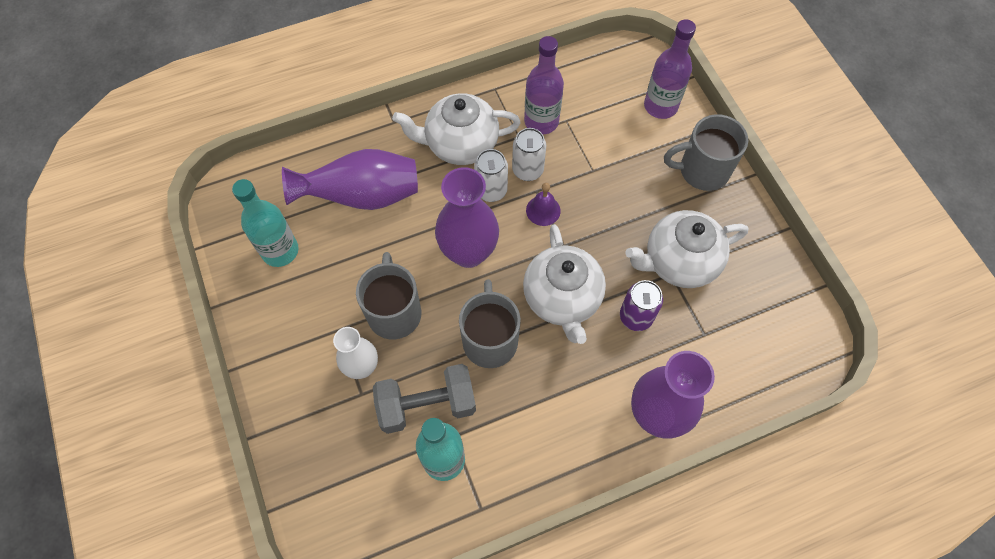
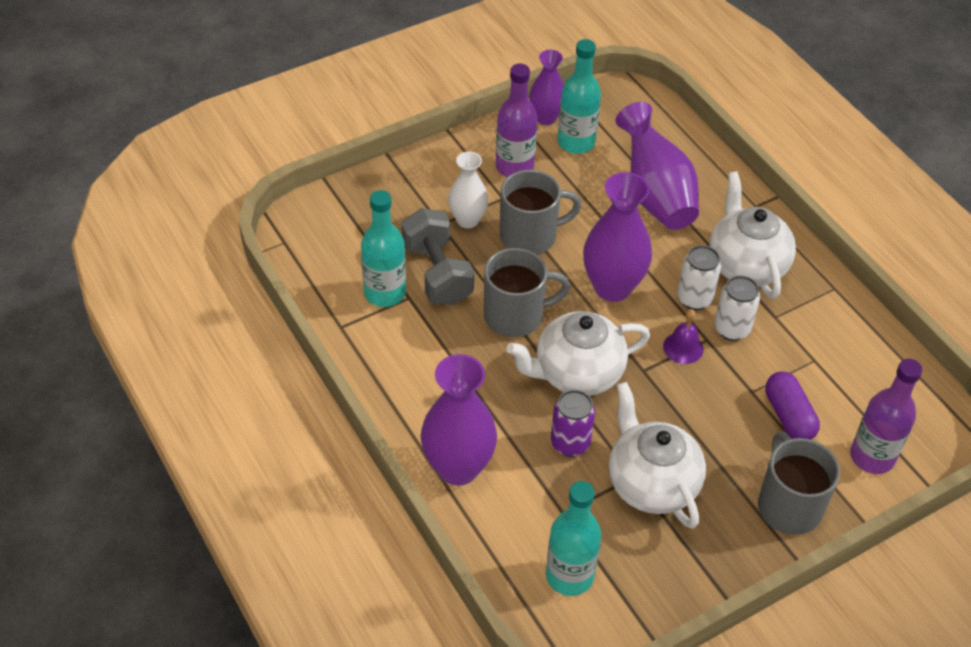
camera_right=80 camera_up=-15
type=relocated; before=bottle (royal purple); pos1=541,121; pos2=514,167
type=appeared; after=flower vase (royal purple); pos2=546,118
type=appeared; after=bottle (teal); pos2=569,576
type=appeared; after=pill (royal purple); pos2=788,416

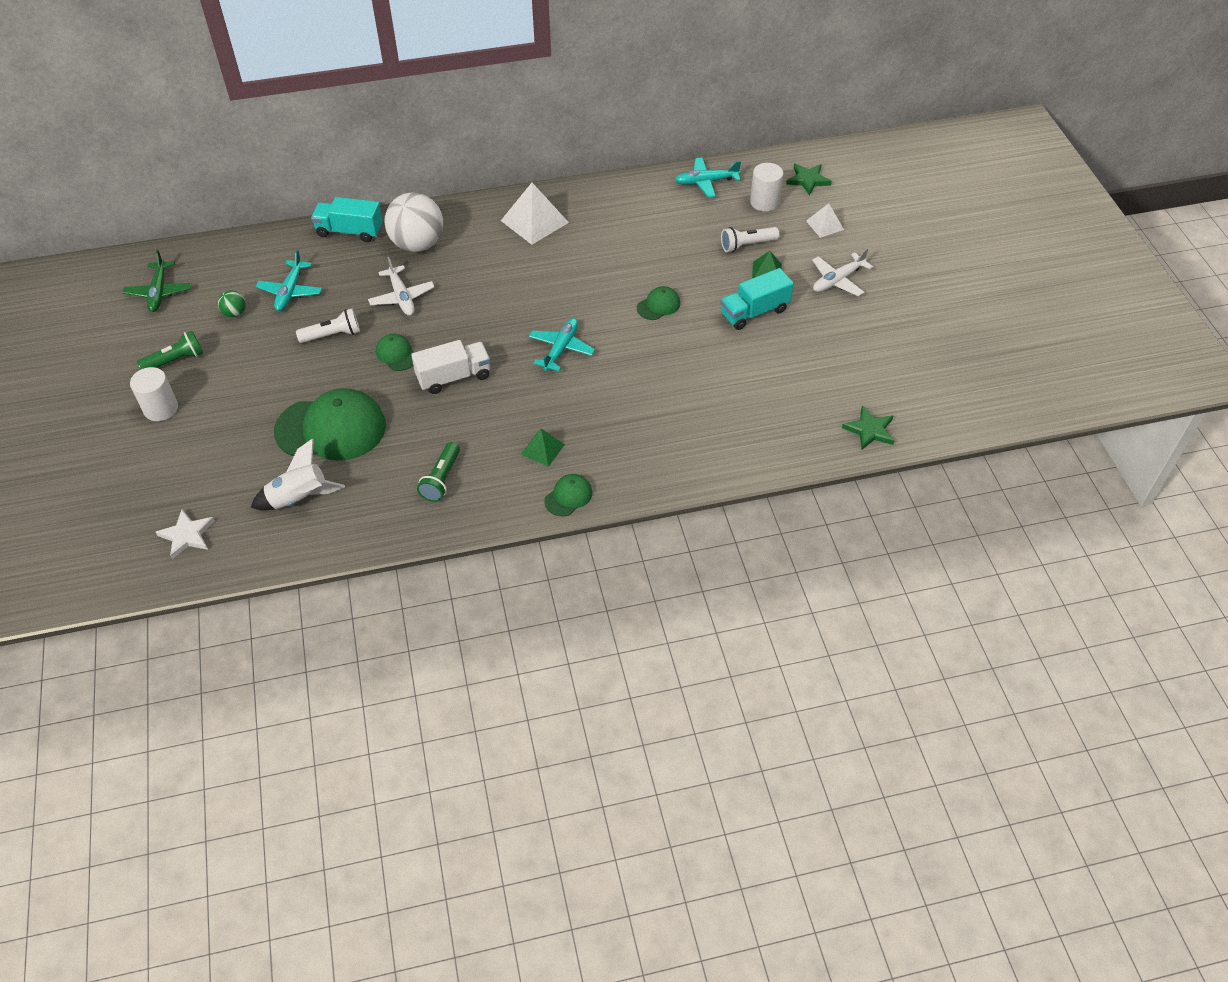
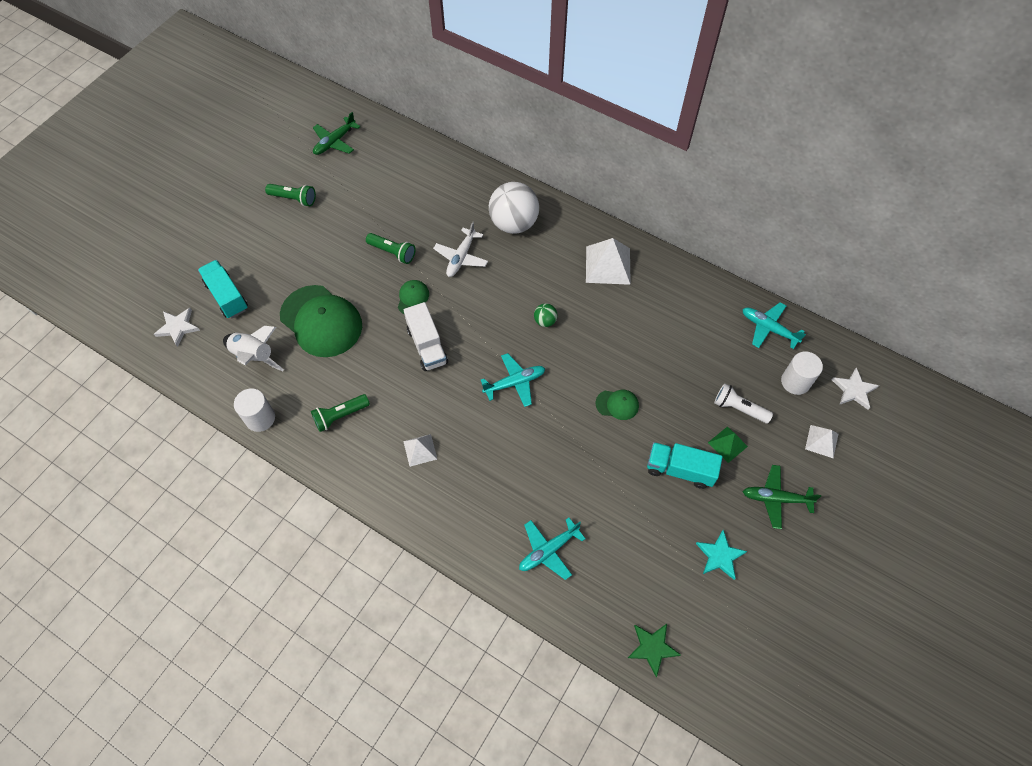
camera_right=45 camera_up=10
type=relocated; before=cylinder (snow-white); pos1=161,408; pos2=260,418
type=relocated; before=ball (leaf-green); pos1=235,313; pos2=545,321
type=relocated; before=aeroplane (teal); pos1=290,291; pos2=548,550
type=colour; before=torch (snow-white); after=torch (leaf-green); pos1=333,335; pos2=393,252
type=relocated; before=toy truck (teal); pos1=350,231; pos2=227,296
type=spun; before=toy truck (snow-white); pos1=454,377; pos2=427,346; turn=45
type=colour; before=solid pyramid (leaf-green); after=solid pyramid (snow-white); pos1=542,449; pos2=420,450
type=missing; before=baseball cap (leaf-green); pos1=568,496
type=colour; before=star (leaf-green); after=star (snow-white); pos1=808,180; pos2=854,390
type=colour; before=aeroplane (snow-white); after=aeroplane (leaf-green); pos1=837,280; pos2=775,498
type=appeared; after=star (teal); pos2=720,556

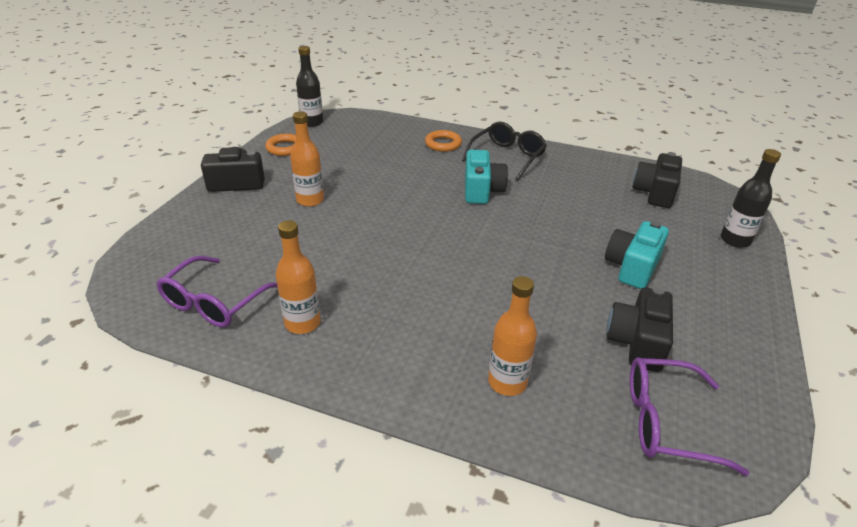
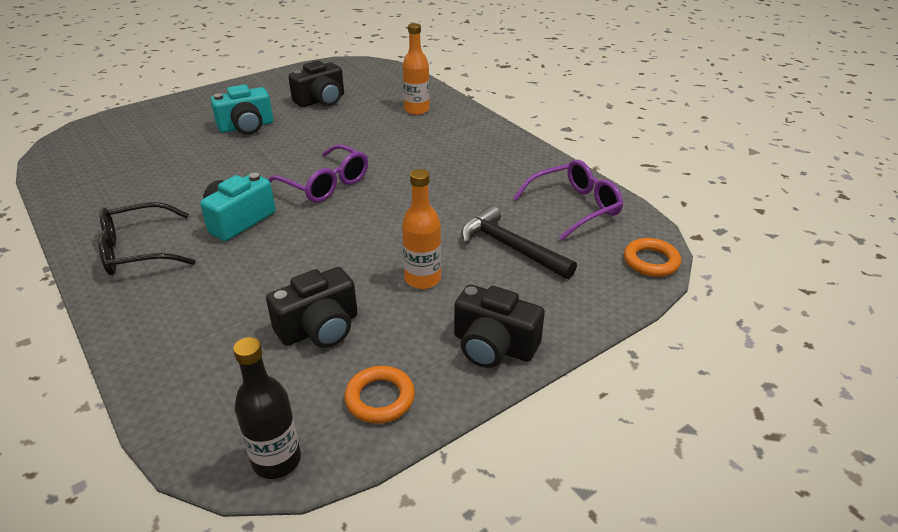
camera_right=-145 camera_up=0
type=missing; before=bottle (orange-coloured); pos1=302,323
type=relocated; before=torus (orange-coloured); pos1=443,144; pos2=651,261
type=relocated; before=spectacles (royal purple); pos1=667,422; pos2=325,184
type=relocated; before=compact camera (ebony); pos1=654,193; pos2=319,328
type=missing; before=bottle (ebony); pos1=735,240
type=appeared; after=hammer (ebony); pos2=511,247

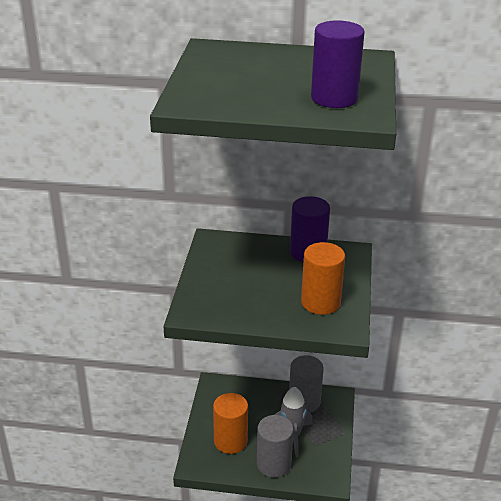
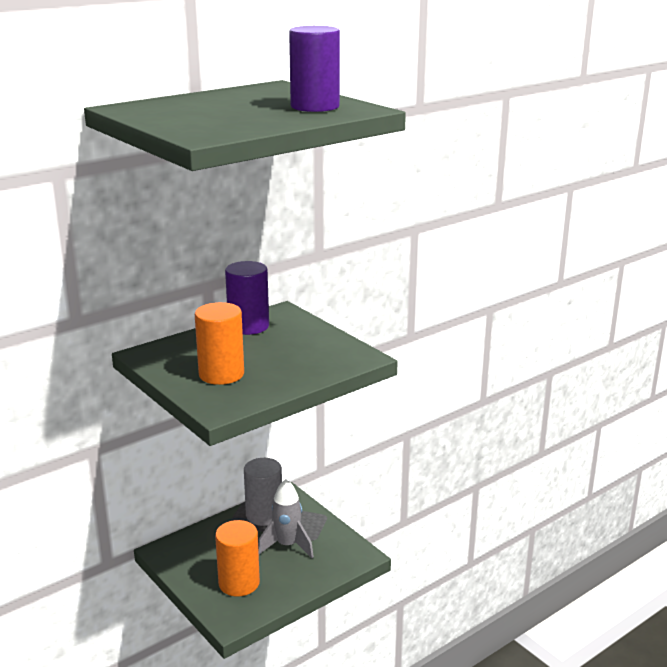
camera_right=-45 camera_up=-10
type=missing; before=cylinder (ash-grey); pos1=274,464
type=relocated; before=cylinder (orange-coloured); pos1=320,302; pos2=221,374

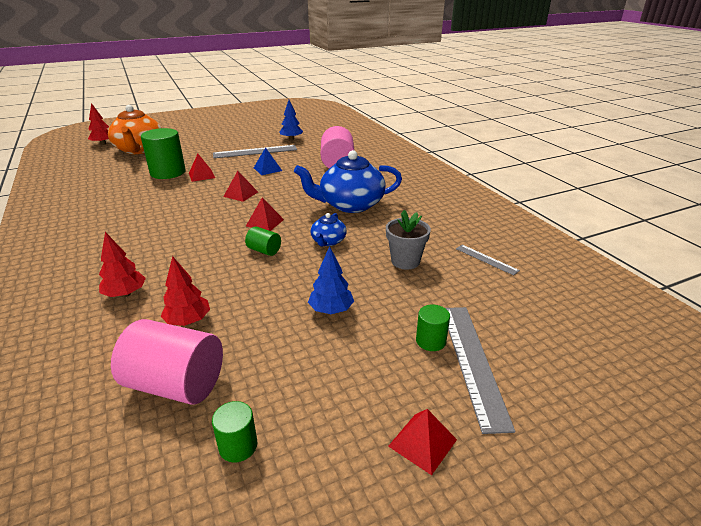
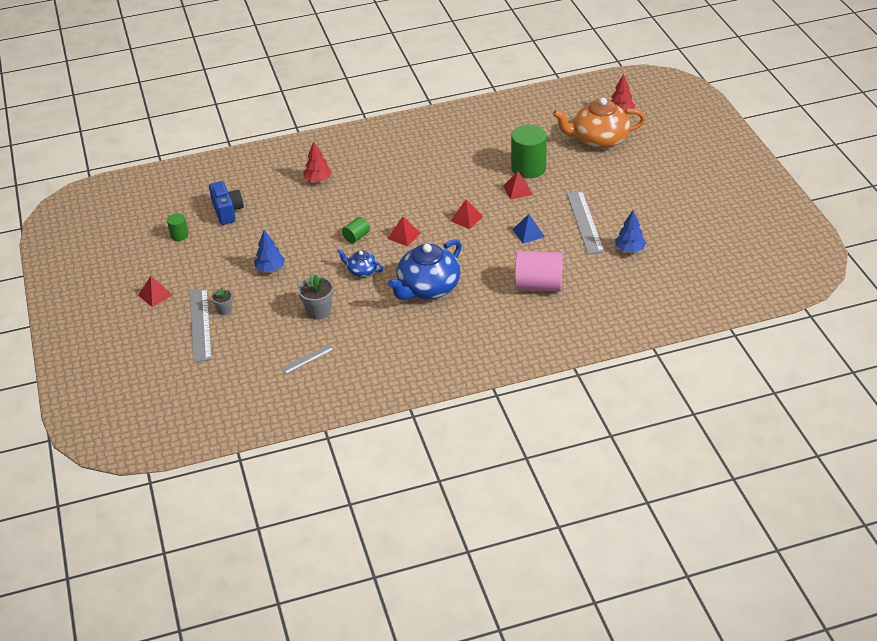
camera_right=100 camera_up=10
type=exchanged; before=cylinder (rose-pink); after=compact camera (blue); pos1=176,384; pos2=227,211
type=missing; before=tree (scarlet); pos1=188,321
type=spun; before=teapot (blue); pos1=350,205; pos2=428,288; turn=-135
type=exchanged; before=cylinder (leaf-green); after=potted plant (ash-grey); pos1=431,341; pos2=224,310
type=spun; before=ruler (ash-grey); pos1=473,362; pos2=200,324; turn=75

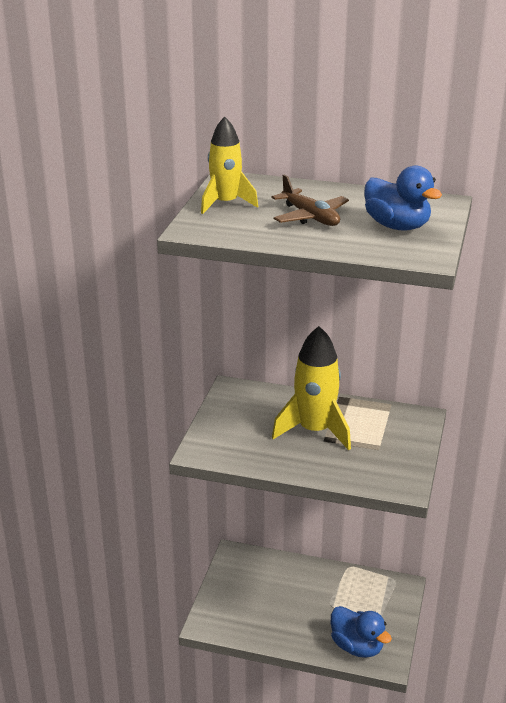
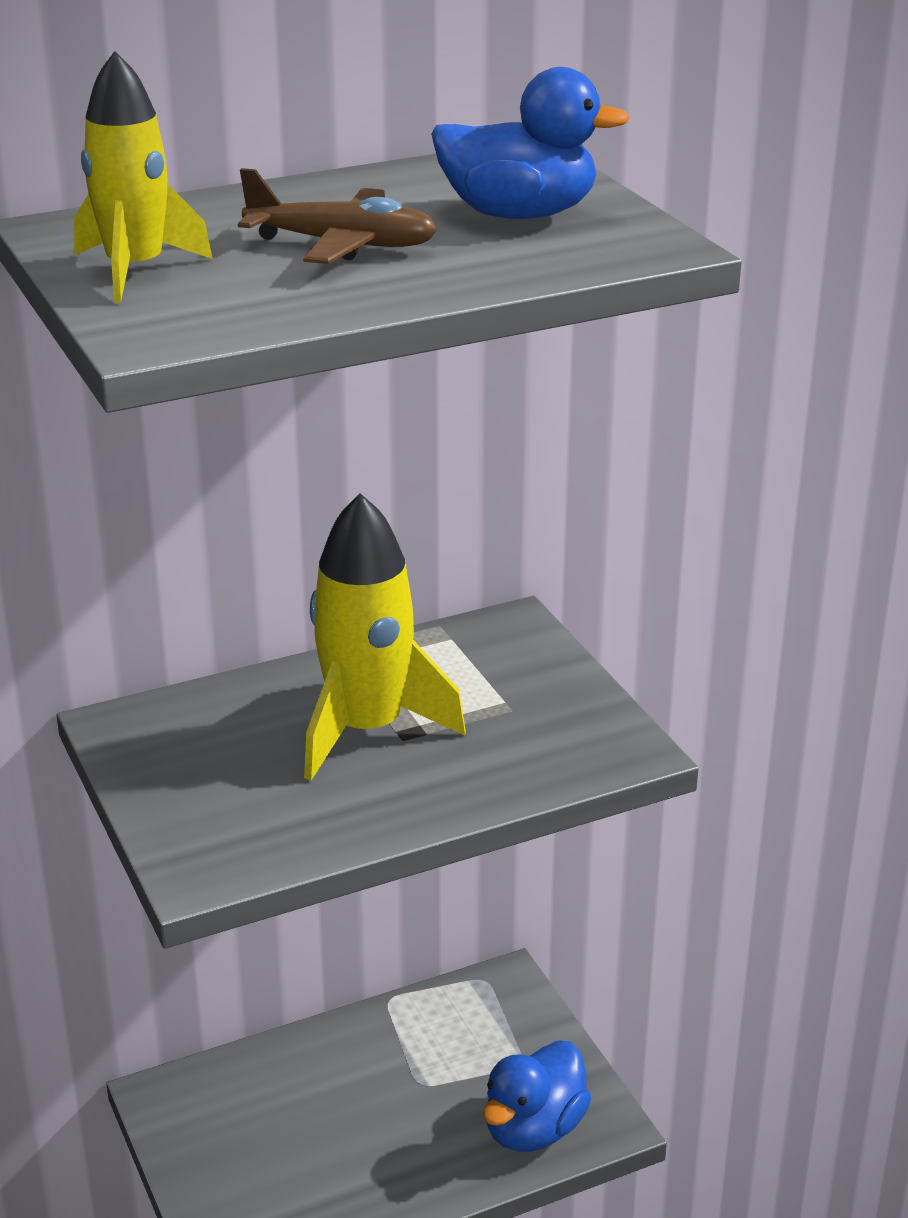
camera_right=-40 camera_up=0
type=spun; before=rubber duck (blue); pos1=357,646; pos2=533,1128; turn=120

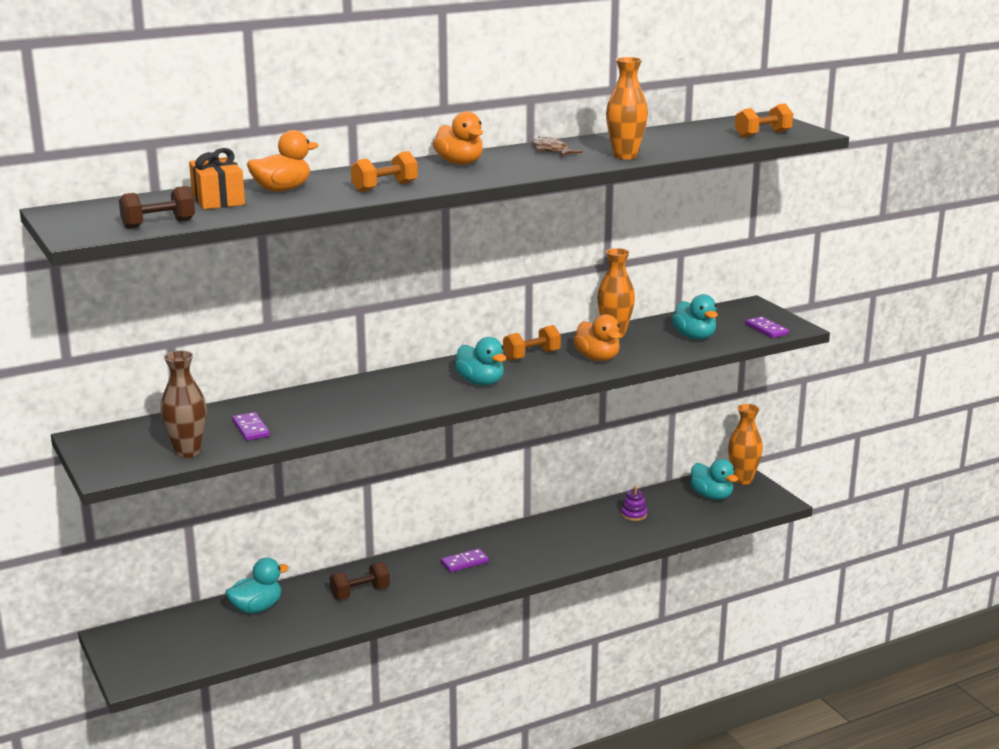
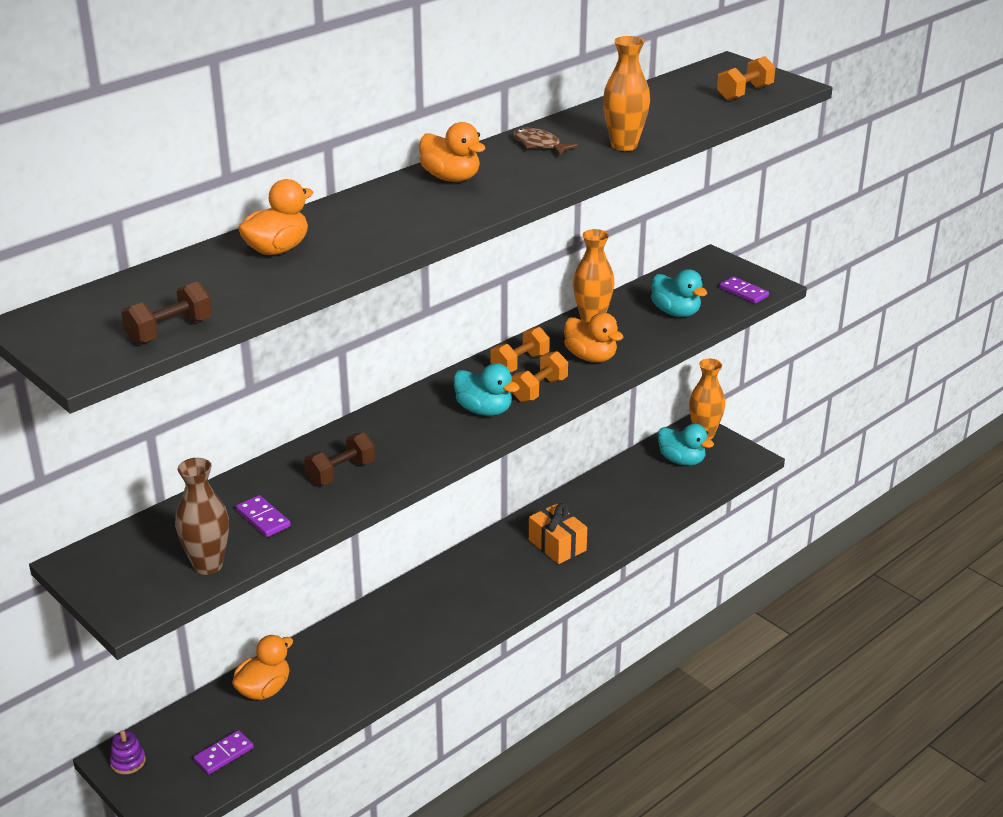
camera_right=-15 camera_up=10
type=relocated; before=gift (orange-coloured); pos1=218,199; pos2=557,545
type=colour; before=rubber duck (teal); after=rubber duck (orange-coloured); pos1=256,608; pos2=264,689
type=relocated; before=dumbbell (dark brown); pos1=360,593; pos2=341,473
type=relocated; before=dumbbell (orange-coloured); pos1=385,187; pos2=539,390
type=relocated; before=domino piece (royal purple); pos1=464,562; pos2=224,754
type=relocated; before=stacking toy (royal purple); pos1=634,514; pos2=128,761

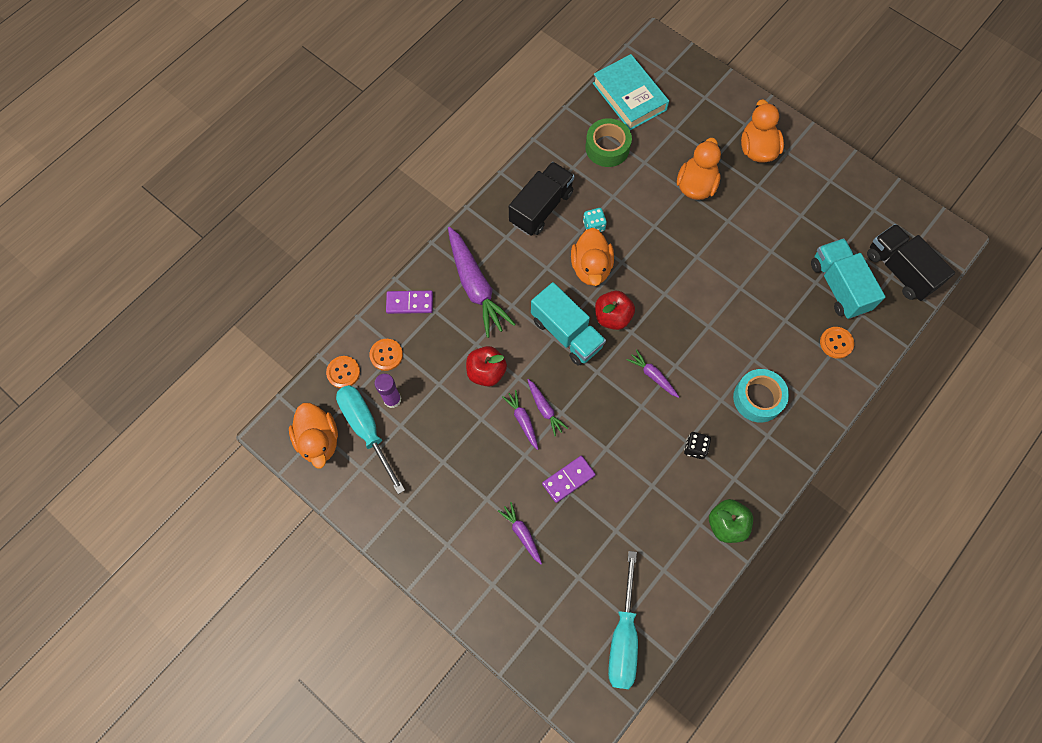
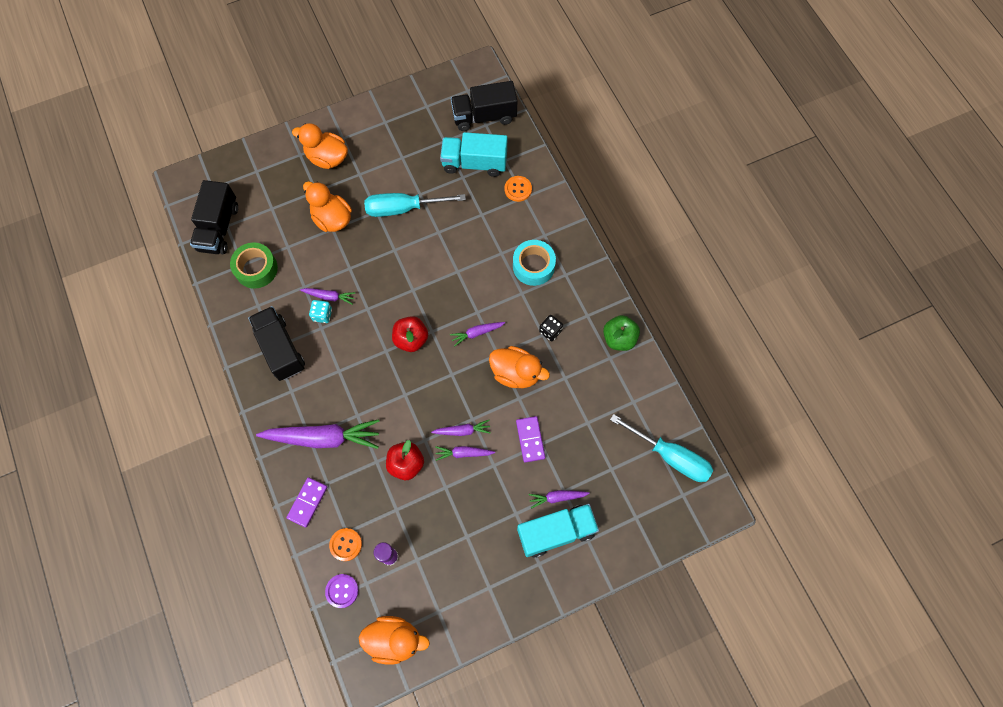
camera_right=-65 camera_up=0
type=colour; before=shirt button (orange-coloured); after=shirt button (royal purple); pos1=343,372; pos2=342,591
type=relocated; before=hand screwdriver (teal); pos1=367,430; pos2=403,208
type=relocated; before=toy truck (teal); pos1=566,333; pos2=556,532
type=relocated; before=rubber duck (orange-coloured); pos1=591,267; pos2=516,373
type=exchanged; before=book (teal); after=toy truck (ebony); pos1=629,96; pos2=218,228
type=appeared; after=toy carrot (royal purple); pos2=329,296

